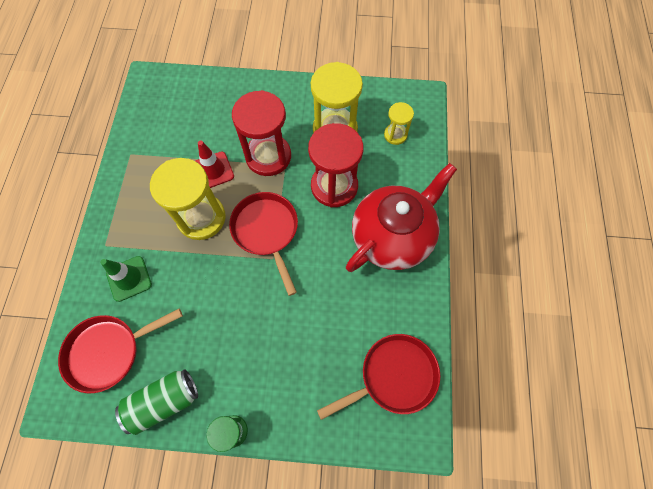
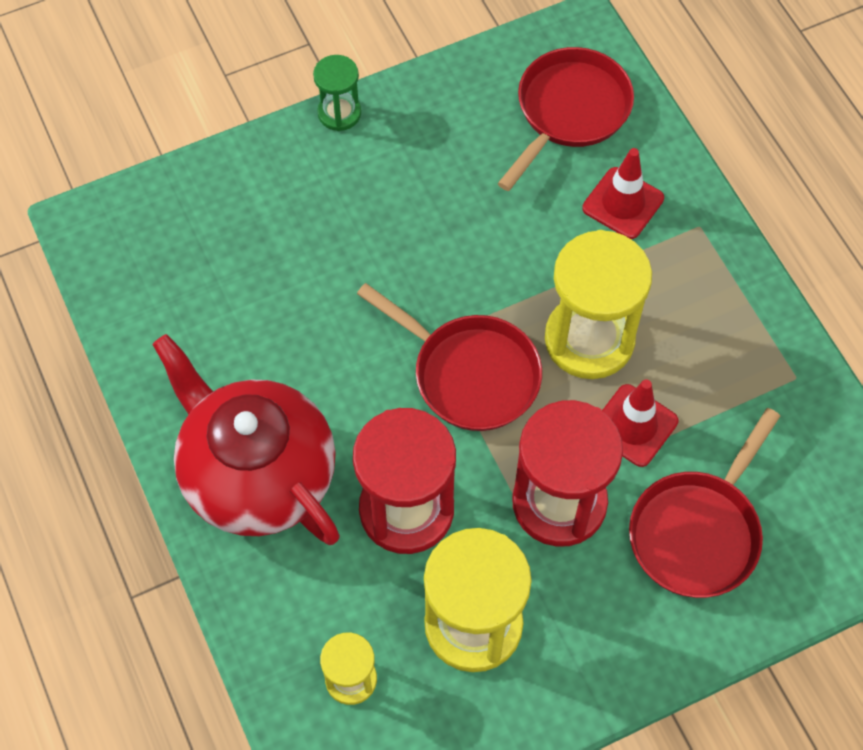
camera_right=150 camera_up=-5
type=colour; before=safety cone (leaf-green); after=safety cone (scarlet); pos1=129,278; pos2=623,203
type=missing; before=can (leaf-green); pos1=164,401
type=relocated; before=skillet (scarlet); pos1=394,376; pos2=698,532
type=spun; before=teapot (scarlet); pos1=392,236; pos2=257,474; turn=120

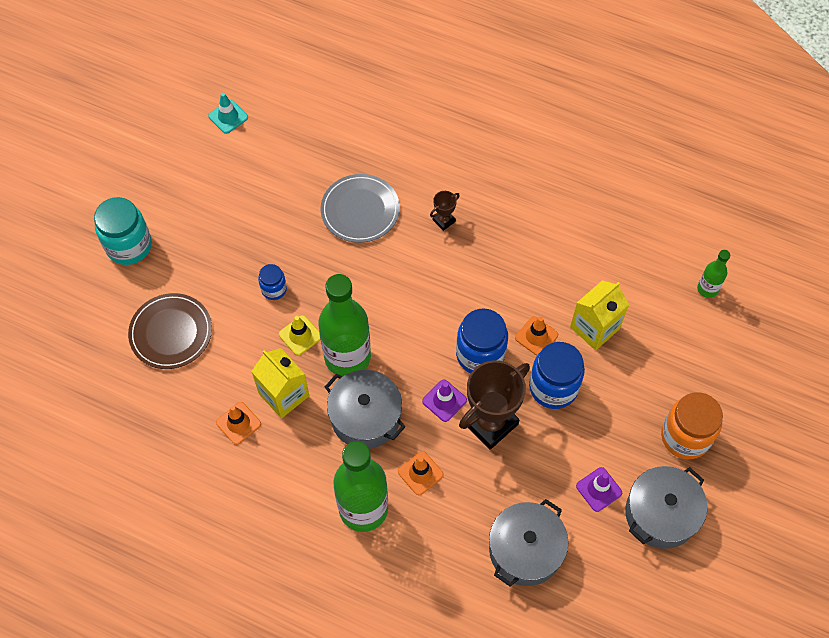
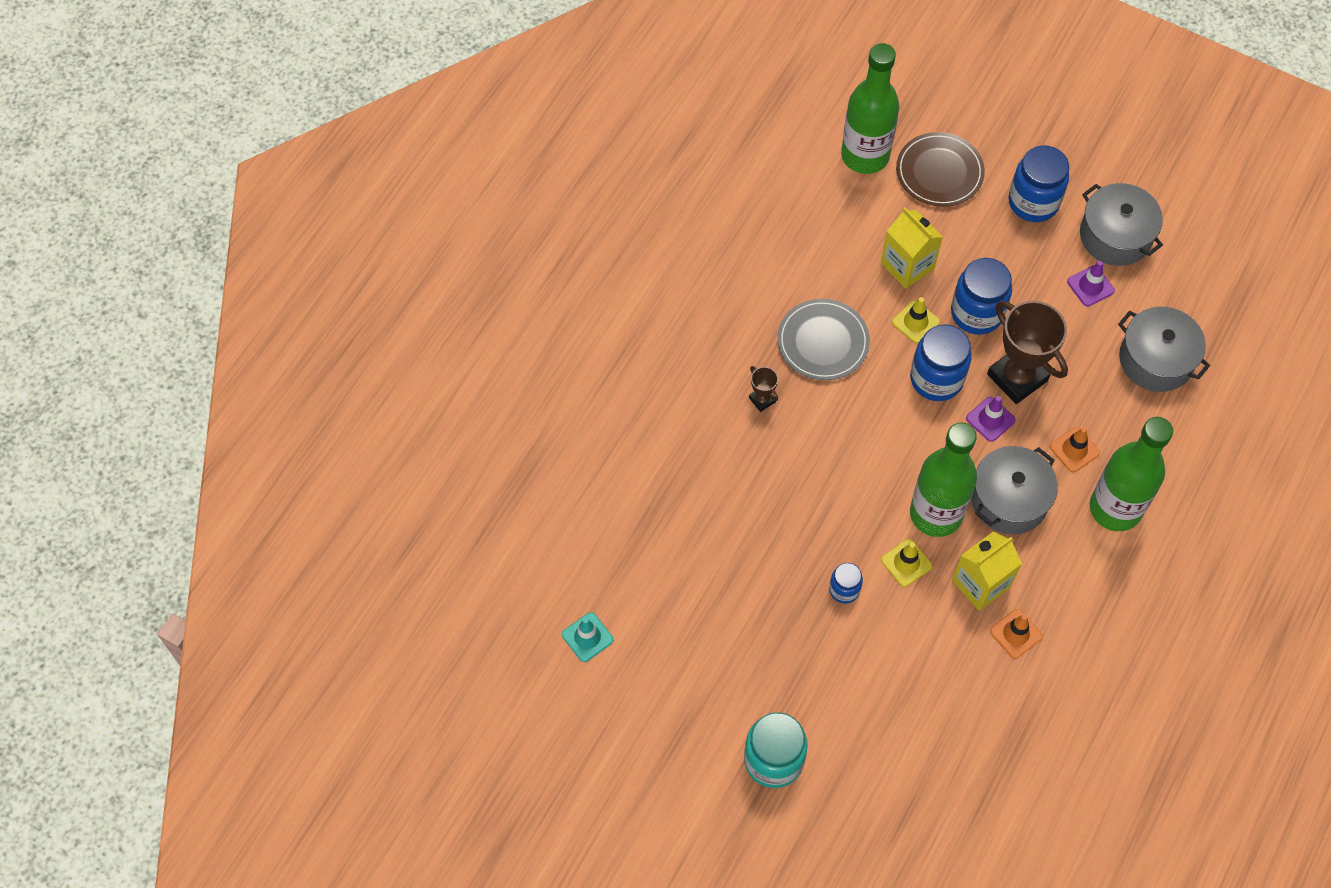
camera_right=-85 camera_up=0
type=relocated; before=flat dish (dark brown); pos1=171,333; pos2=939,172
type=relocated; before=flat dish (ash-grey); pos1=360,210; pos2=823,342
type=colour; before=safety cone (orange-coloured); after=safety cone (yellow); pos1=536,336; pos2=915,322
type=colour; before=jar (orange-coloured); after=jar (blue); pos1=685,437; pos2=1033,202
type=size; before=bottle (leaf-green); pos1=707,289; pos2=865,156; scale=2.13

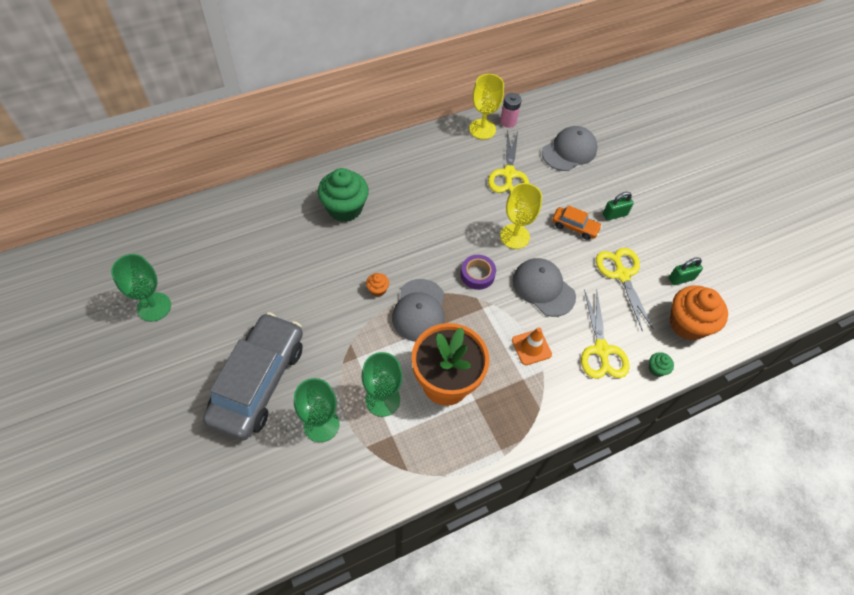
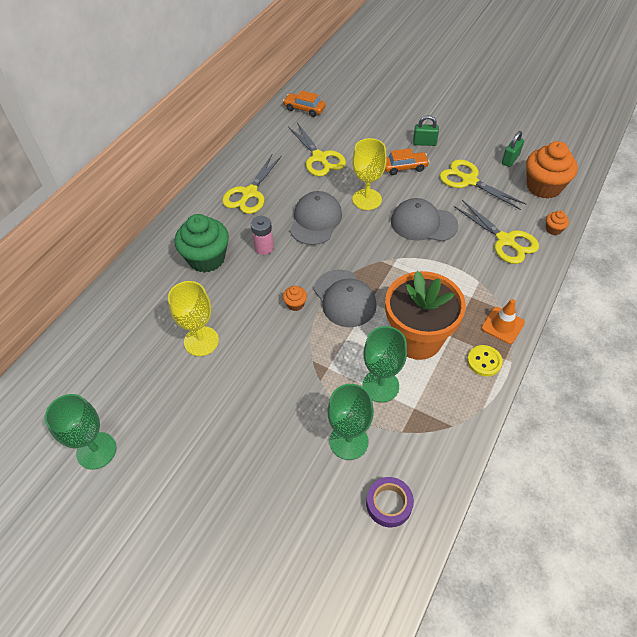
camera_right=-30 camera_up=-5
type=missing; before=toy car (ash-grey); pos1=258,382
type=relocated; before=roll of tape (royal purple); pos1=477,274; pos2=389,504
type=relocated; before=goblet (yellow); pos1=482,129; pos2=201,341
type=relocated; before=battery (rose-pink); pos1=508,121; pos2=264,247
type=relocated; before=safety cone (orange-coloured); pos1=531,347; pos2=502,325
type=relocated; before=baseball cap (ash-grey); pos1=569,151; pos2=315,220
type=spun; before=lock (leaf-green); pos1=614,214; pos2=424,143; turn=60
type=colour; before=fairy cake (leaf-green); after=fairy cake (orange-coloured); pos1=656,369; pos2=553,229
type=appeared; after=shears (yellow); pos2=249,193
type=appeared; after=toy car (orange-coloured); pos2=304,109
type=appeared; after=shirt button (yellow); pos2=484,361

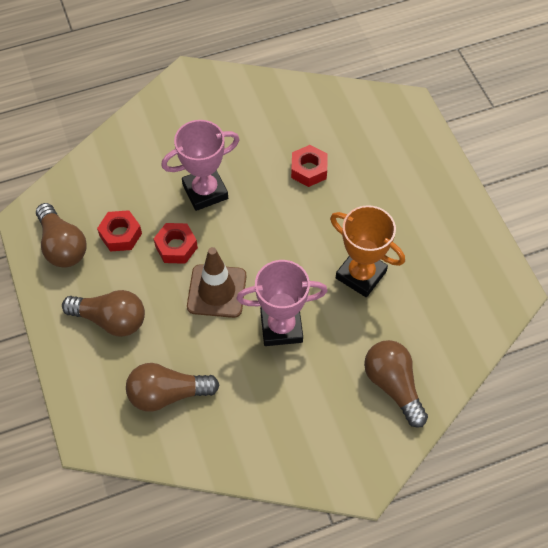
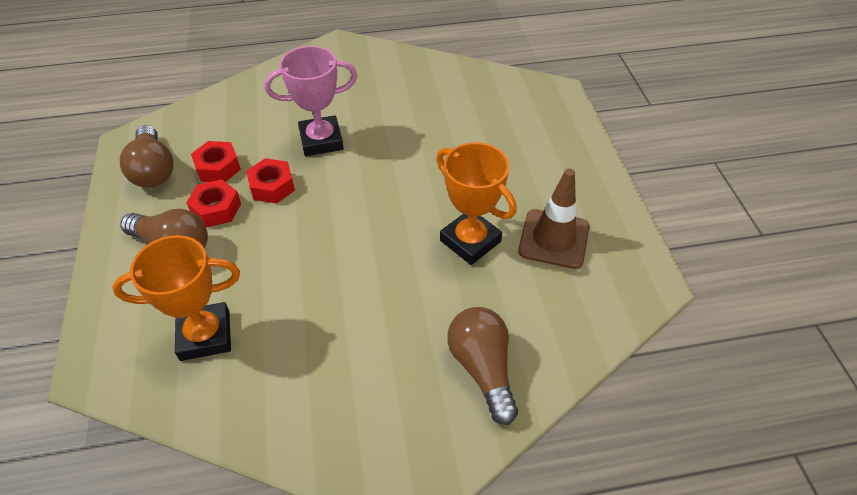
camera_right=10 camera_up=-10
type=exchanged; before=lightbulb (dark brown); after=prize cup (orange-coloured); pos1=168,394; pos2=205,335
type=relocated; before=safety cone (dark brown); pos1=217,291; pos2=553,239
type=missing; before=prize cup (rose-pink); pos1=281,327
type=relocated; before=hexagon nut (scarlet); pos1=309,170; pos2=216,209

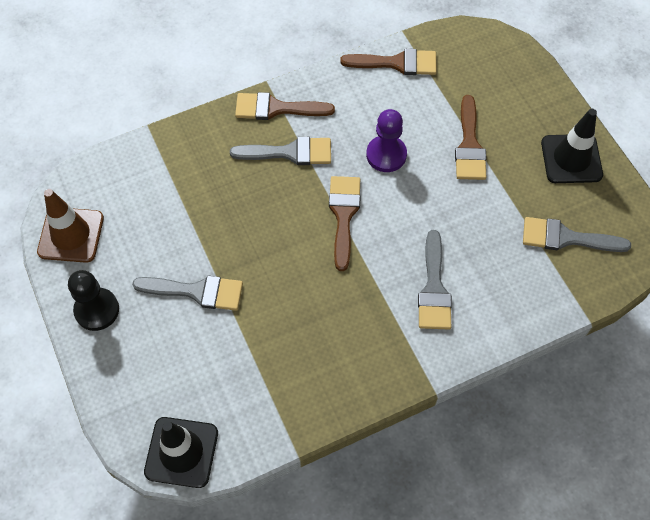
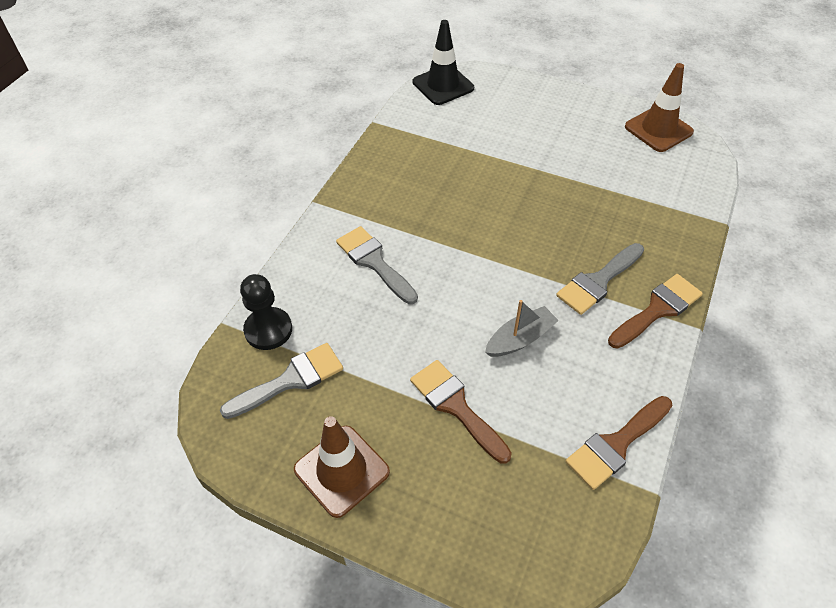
camera_right=140 camera_up=-10
type=relocated; before=game pawn (ebony); pos1=97,310; pos2=268,330
type=missing; before=paintbrush (ash-grey); pos1=196,291
type=missing; before=paintbrush (dark brown); pos1=343,215
type=exchanged; before=game pawn (royal purple); after=boat (ash-grey); pos1=386,155; pos2=520,339
type=colour; before=safety cone (ebony); after=safety cone (dark brown); pos1=571,159; pos2=341,470

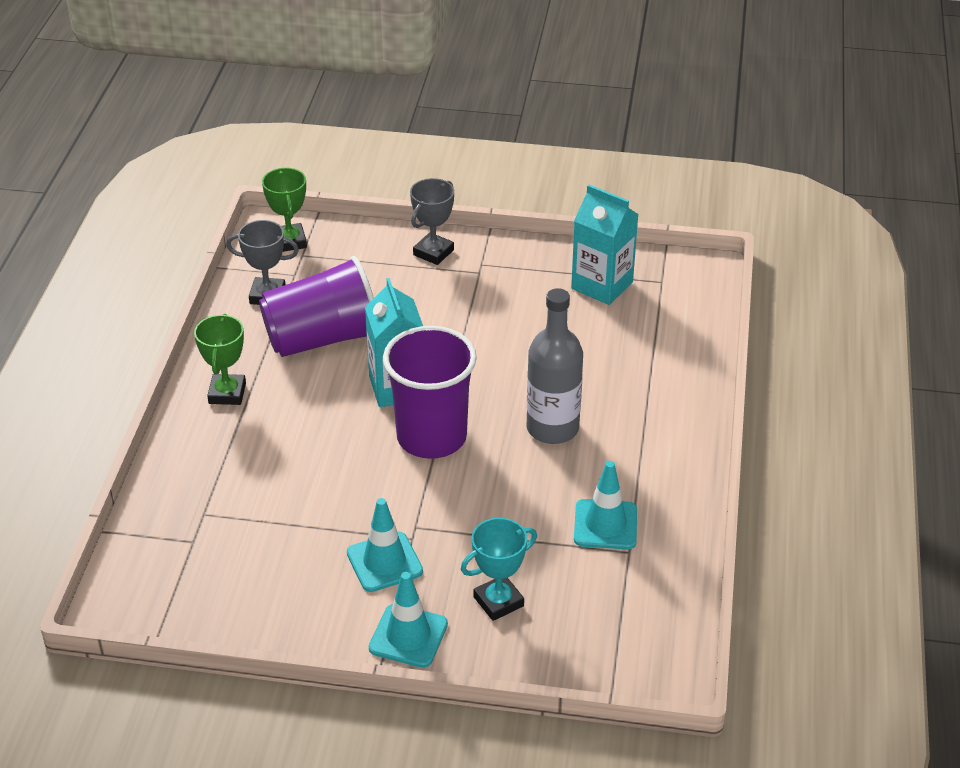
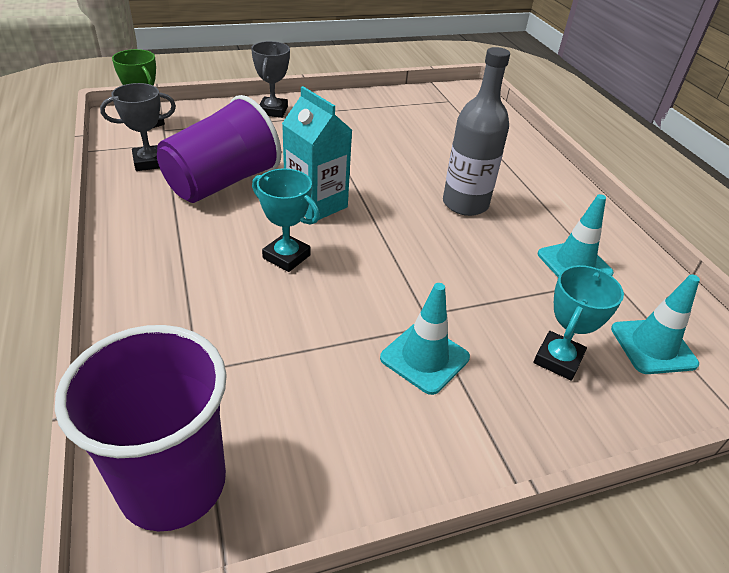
camera_right=-30 camera_up=0
type=missing; before=prize cup (leaf-green); pos1=227,393
type=relocated; before=safety cone (teal); pos1=408,636; pos2=653,346
type=relocated; before=cup (royal purple); pos1=431,437; pos2=173,483
type=missing; before=milk carton (teal); pos1=602,285
type=appeared; after=prize cup (teal); pos2=286,257

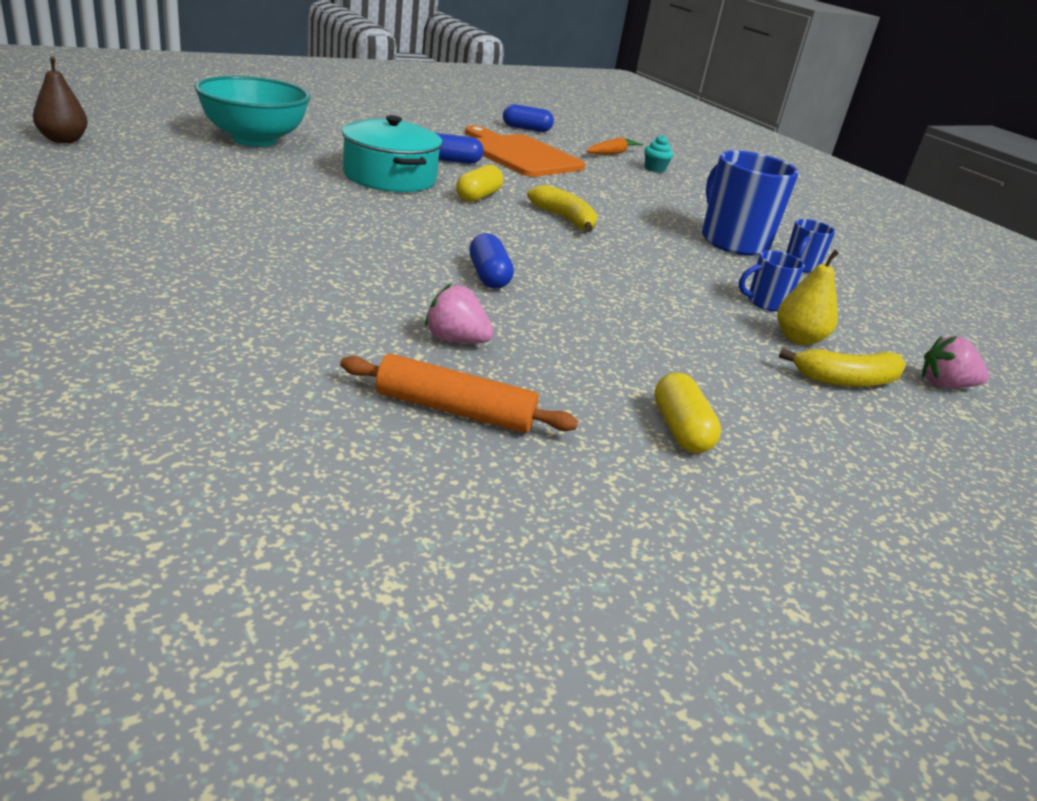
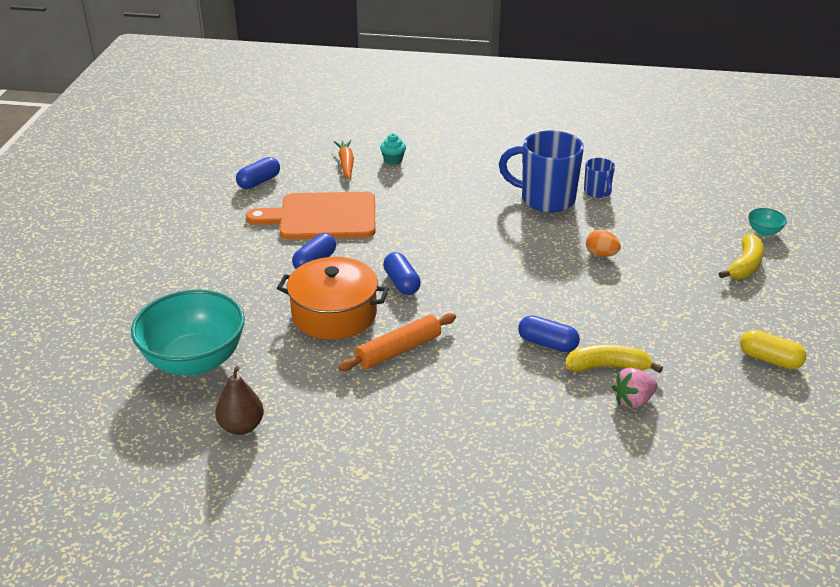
camera_right=-45 camera_up=5
type=relocated; before=pear fruit (dark brown); pos1=63,140; pos2=241,426
type=relocated; before=pastry roller (orange-coloured); pos1=455,410; pos2=398,350
type=colour; before=cooking pot (teal); after=cooking pot (orange-coloured); pos1=390,177; pos2=334,314
type=colour; before=pill (yellow); after=pill (blue); pos1=478,196; pos2=401,283
type=relocated; before=banana (yellow); pos1=564,219; pos2=608,367
type=missing; before=coffee mug (blue); pos1=765,303
type=missing; before=pear fruit (yellow); pos1=798,339
type=exchanged; before=strawberry (rose-pink); after=deep dish (teal); pos1=945,385; pos2=764,231
type=appeared; after=toy egg (orange-coloured); pos2=601,254

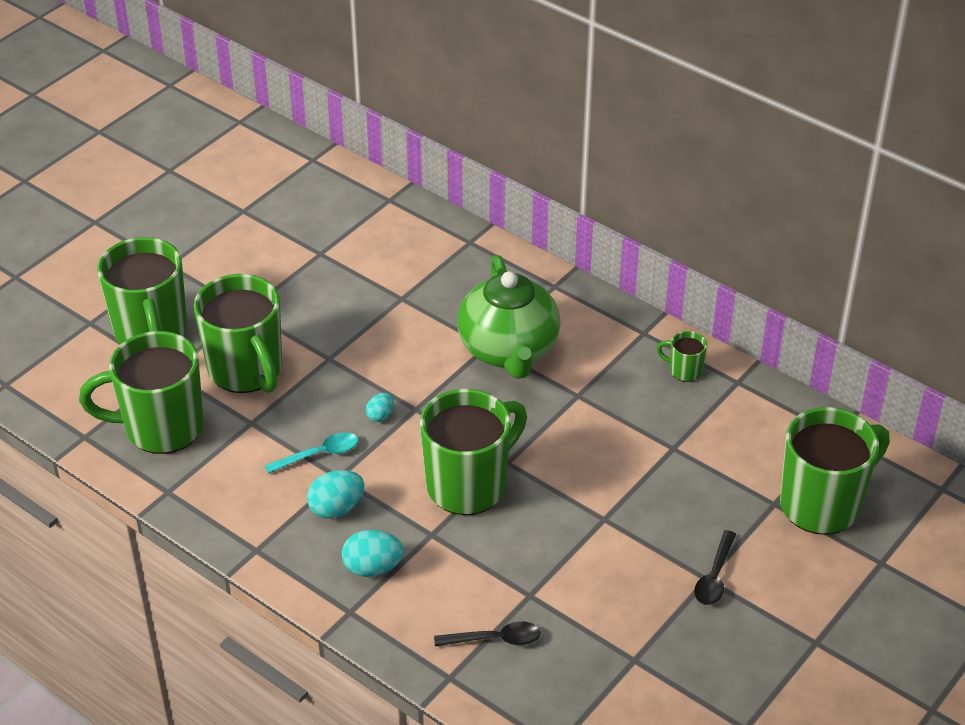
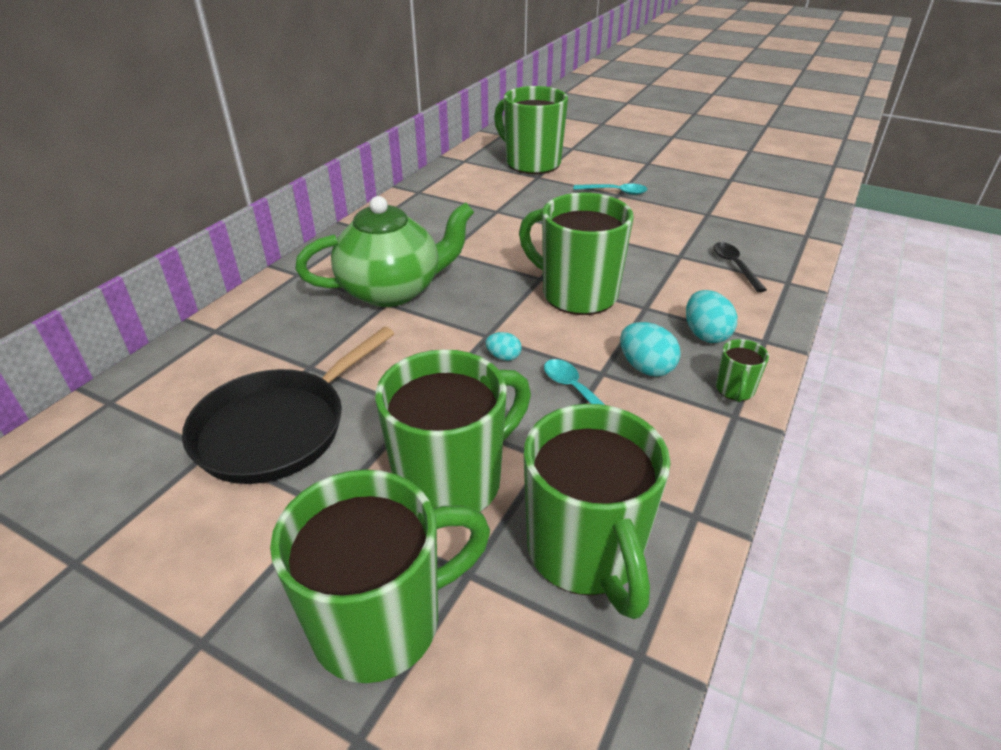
camera_right=-100 camera_up=-5
type=relocated; before=coffee mug (leaf-green); pos1=684,370; pos2=735,390
type=colour; before=spoon (ebony); after=spoon (teal); pos1=714,576; pos2=615,192
type=appeared; after=skillet (ebony); pos2=277,428

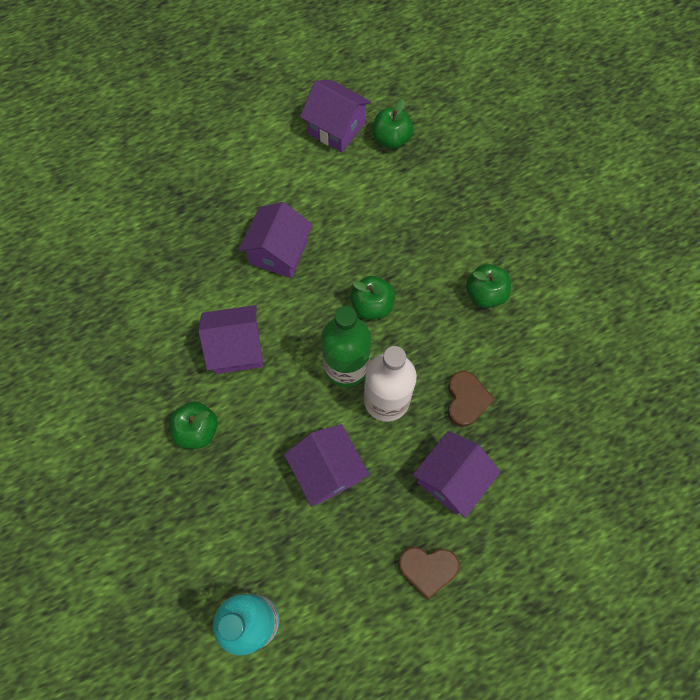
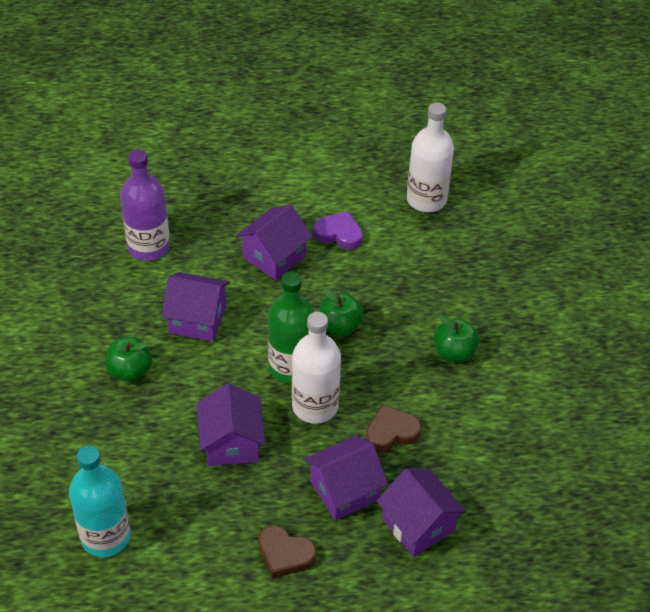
camera_right=20 camera_up=-20
type=relocated; before=house (royal purple); pos1=336,128; pos2=418,525
type=exchanged; before=apple (leaf-green); after=bottle (snow-white); pos1=391,139; pos2=426,199
type=spun; before=heart shape (dark brown); pos1=466,400; pos2=391,432; turn=-135
type=appeared; after=bottle (royal purple); pos2=148,247
type=appeared; after=heart shape (royal purple); pos2=339,234

